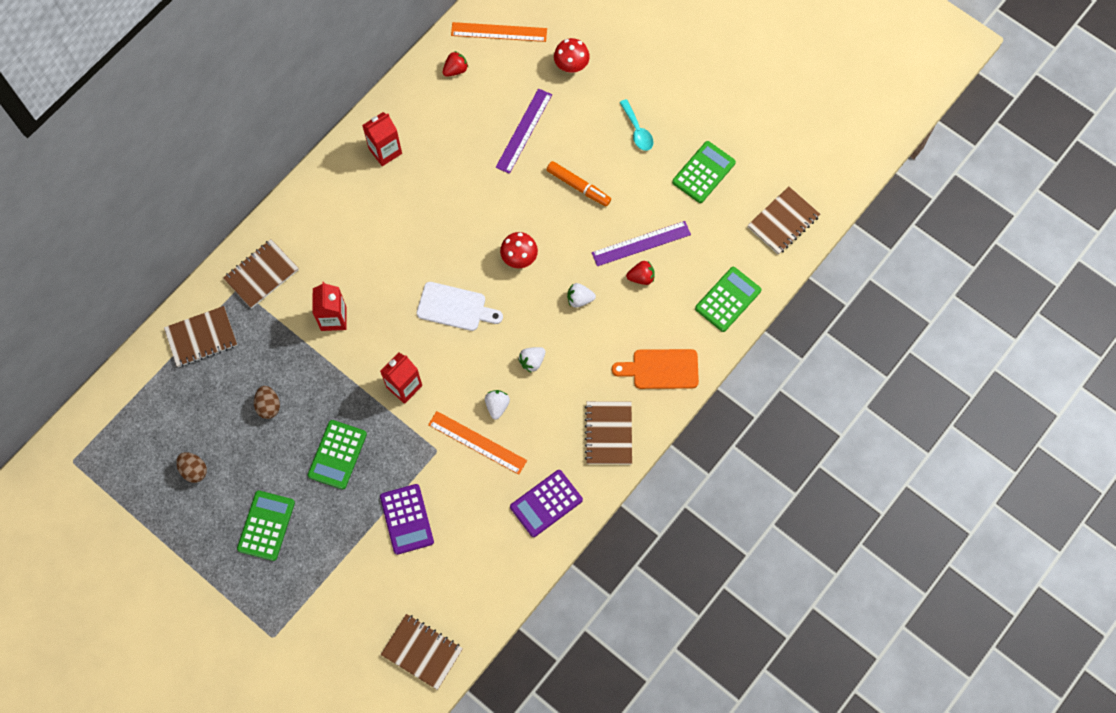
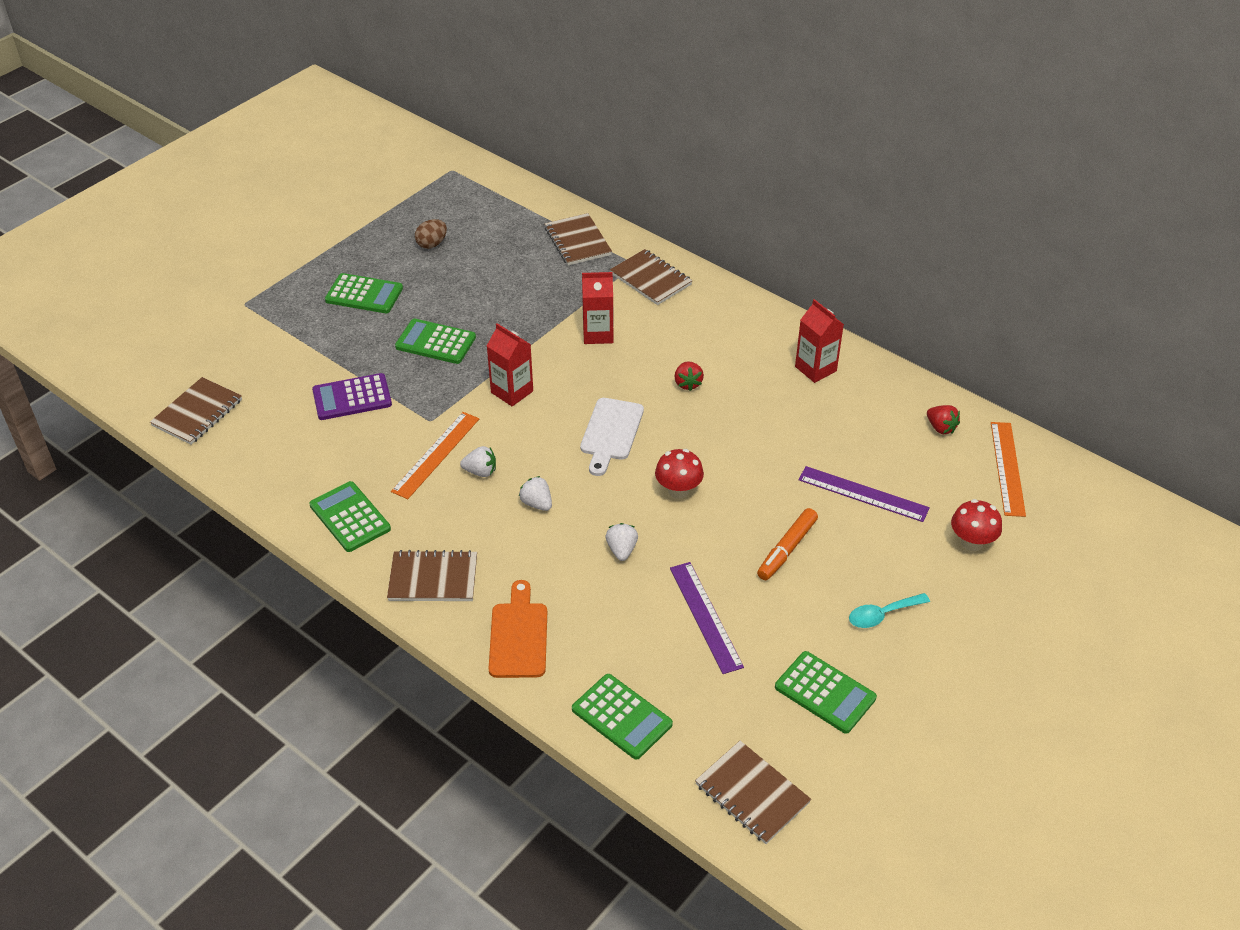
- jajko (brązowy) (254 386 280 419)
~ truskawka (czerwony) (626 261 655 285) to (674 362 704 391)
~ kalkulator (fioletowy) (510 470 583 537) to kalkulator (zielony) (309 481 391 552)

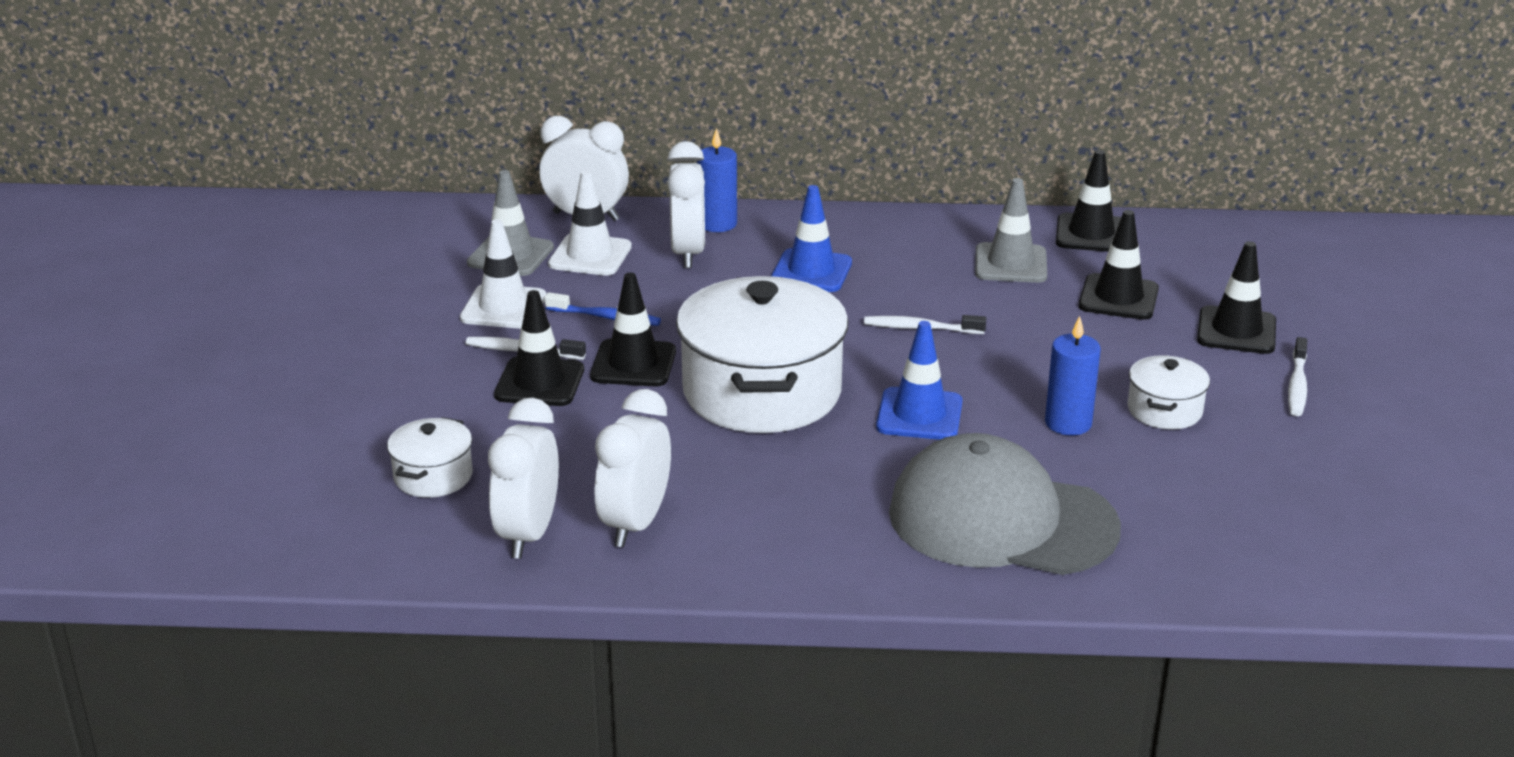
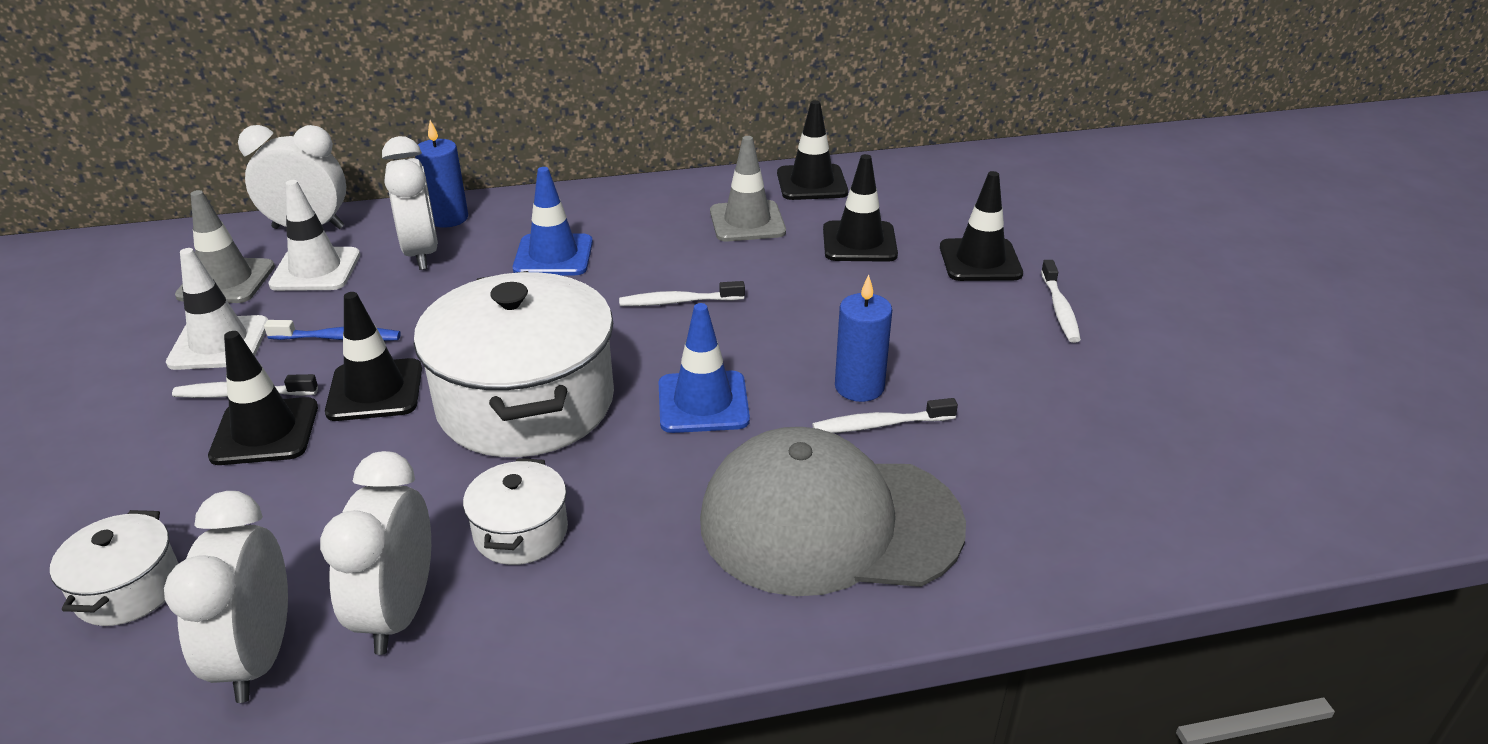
+ szczoteczka do zębów (biały) (812 398 958 433)
~ garnek (biały) (1127 355 1210 430) to (463 458 568 565)

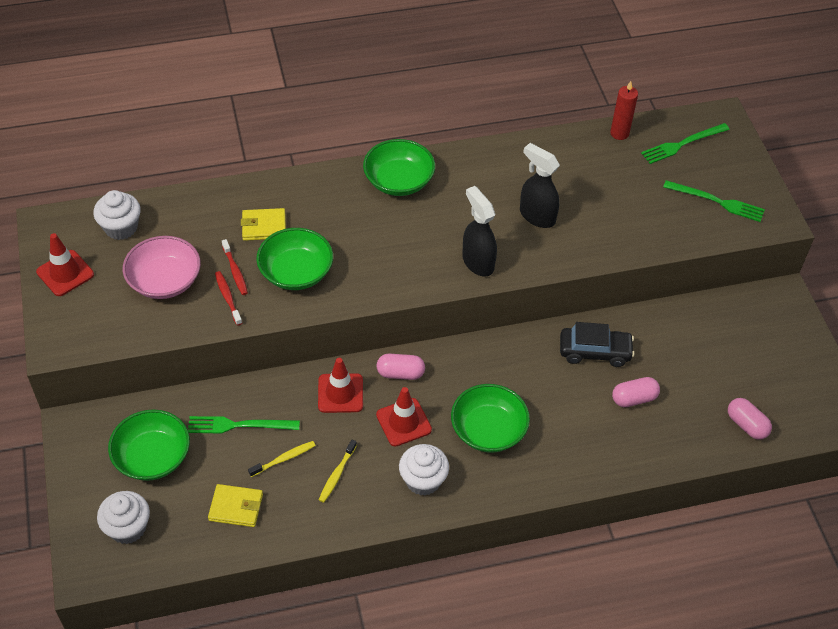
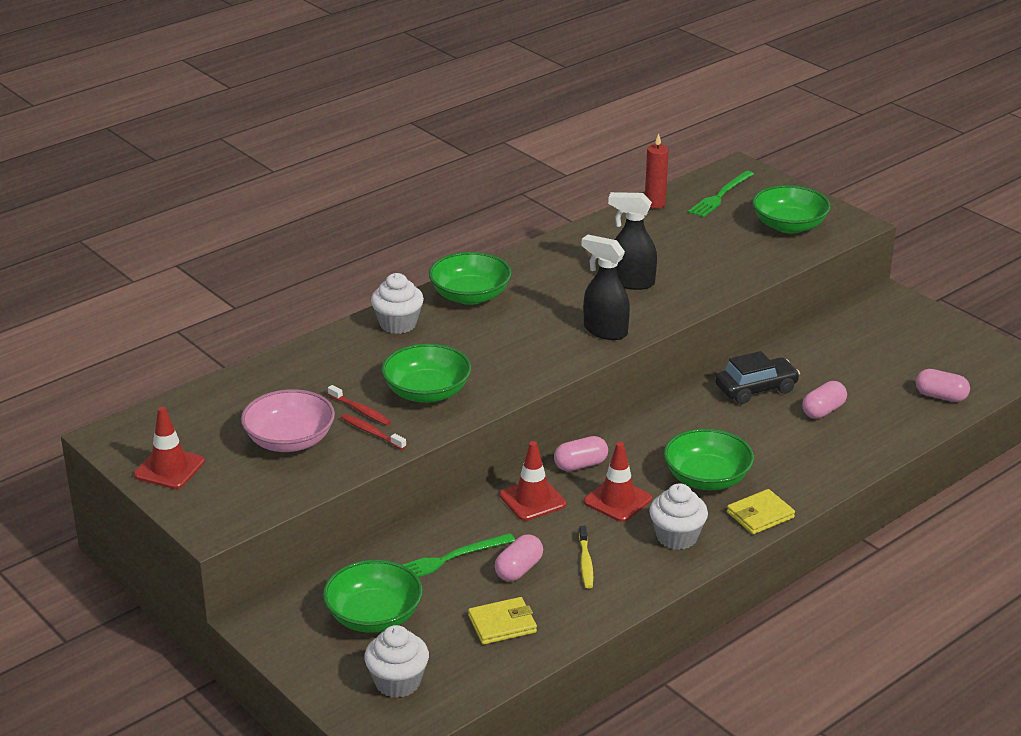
~ muffinka (biały) (93 190 141 240) to (371 273 424 334)
~ portfel (żółty) (241 208 286 241) to (727 489 795 534)
~ szczoteczka do zębów (żółty) (248 441 316 477) to kapsułka (różowy) (495 534 543 581)
~ widelec (zielony) (663 180 765 222) to miska (zielony) (752 185 831 234)

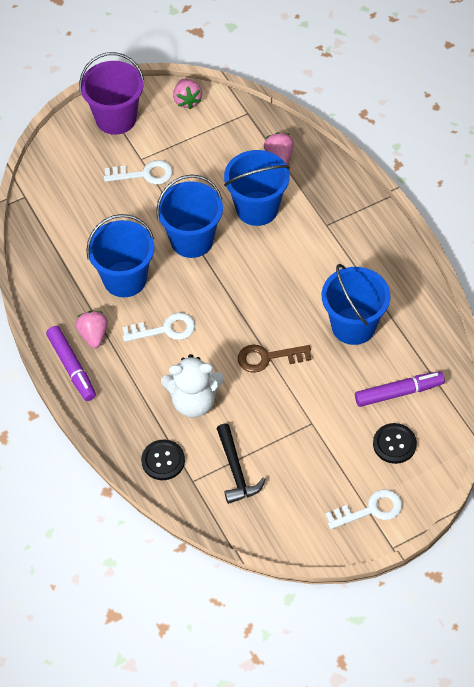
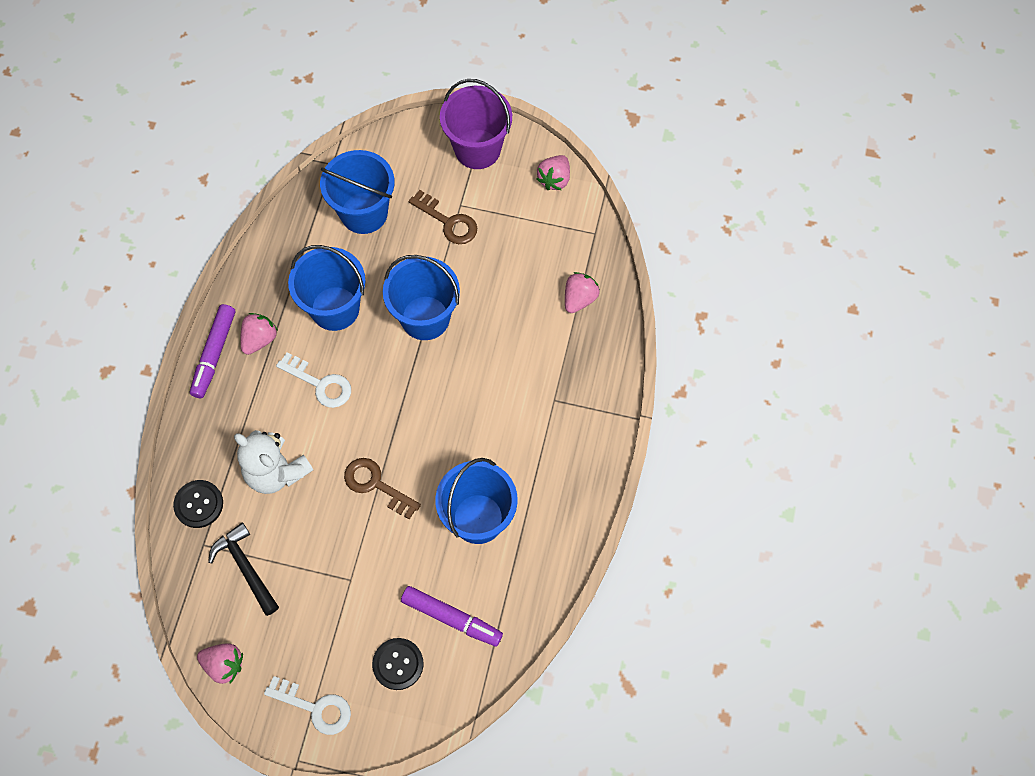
+ truskawka (różowy) (197 643 243 684)
~ wiadro (niebieski) (224 150 290 226) to (320 150 395 234)
~ klucz (biały) (104 160 173 185) to klucz (brązowy) (409 190 477 244)
~ młotek (czarny) (217 423 266 504) = (208 522 279 616) 120 degrees clockwise

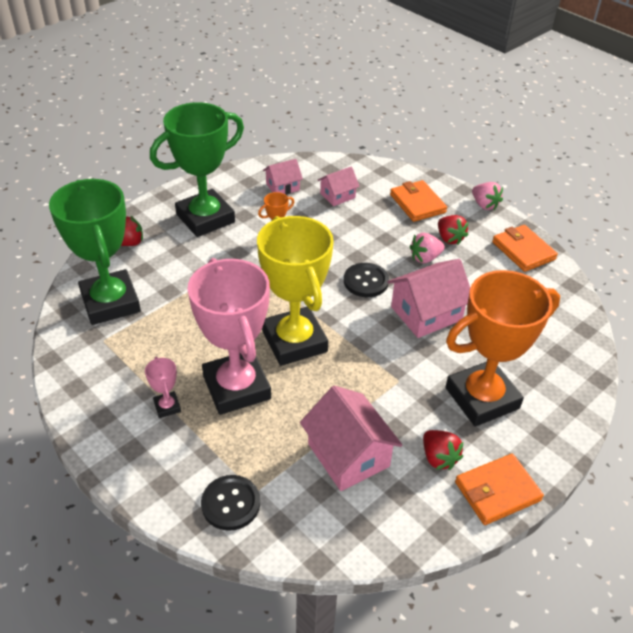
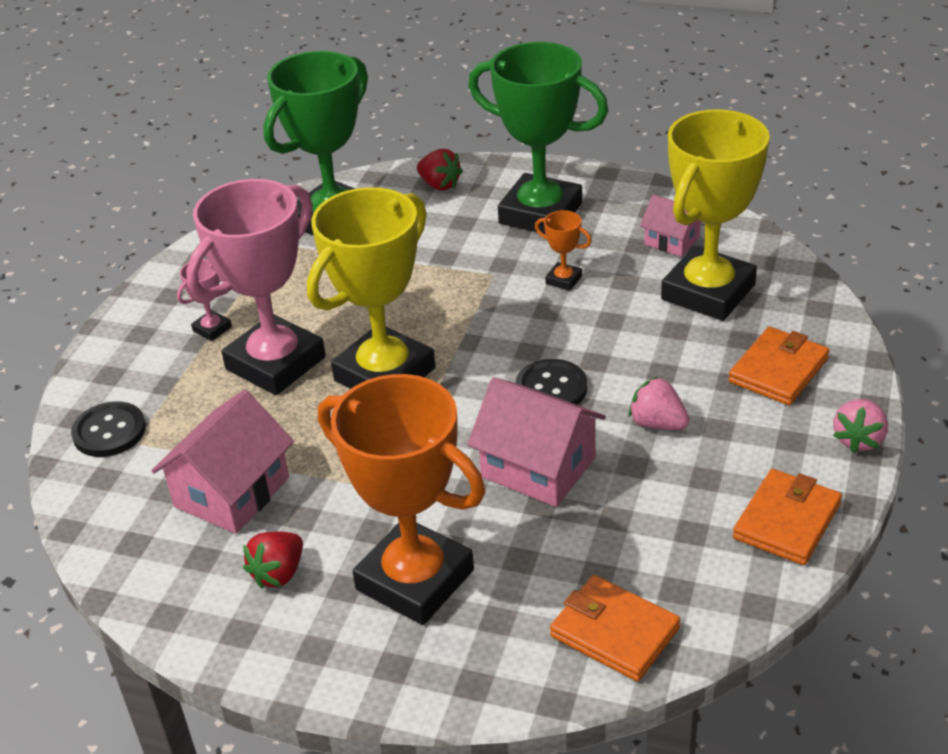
- truskawka (czerwony) (438 215 469 245)
~ portfel (pomarańczowy) (455 454 544 525) to (550 575 681 682)
~ domek (różowy) (317 166 360 206) to puchar (żółty) (661 109 770 321)

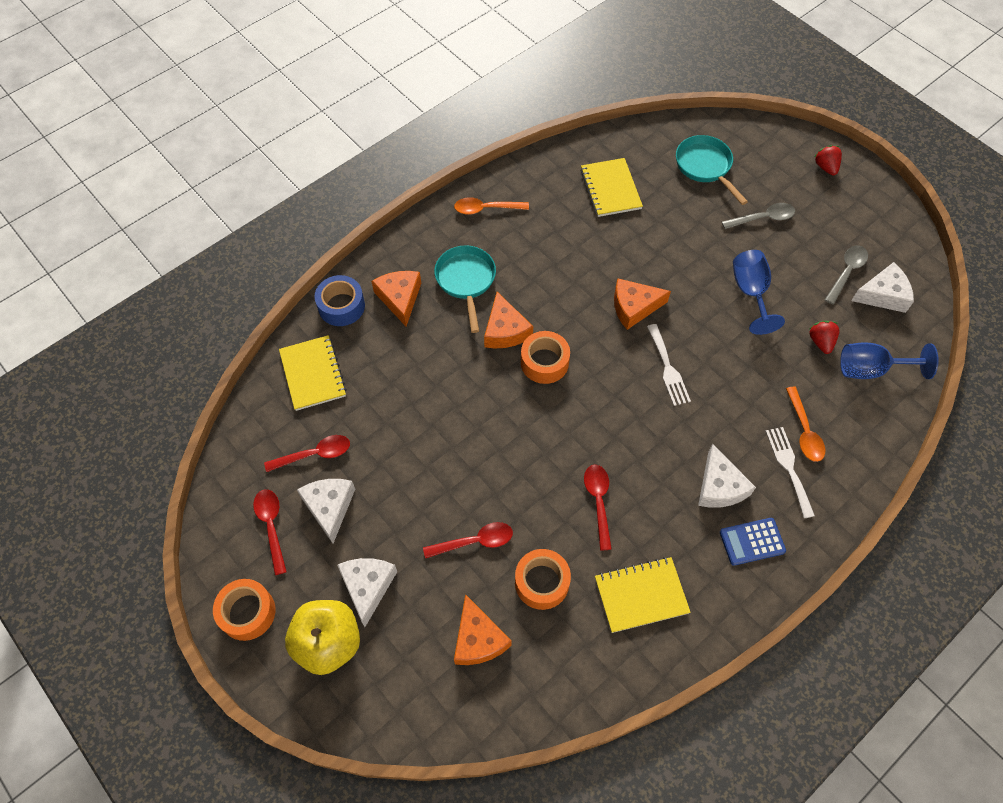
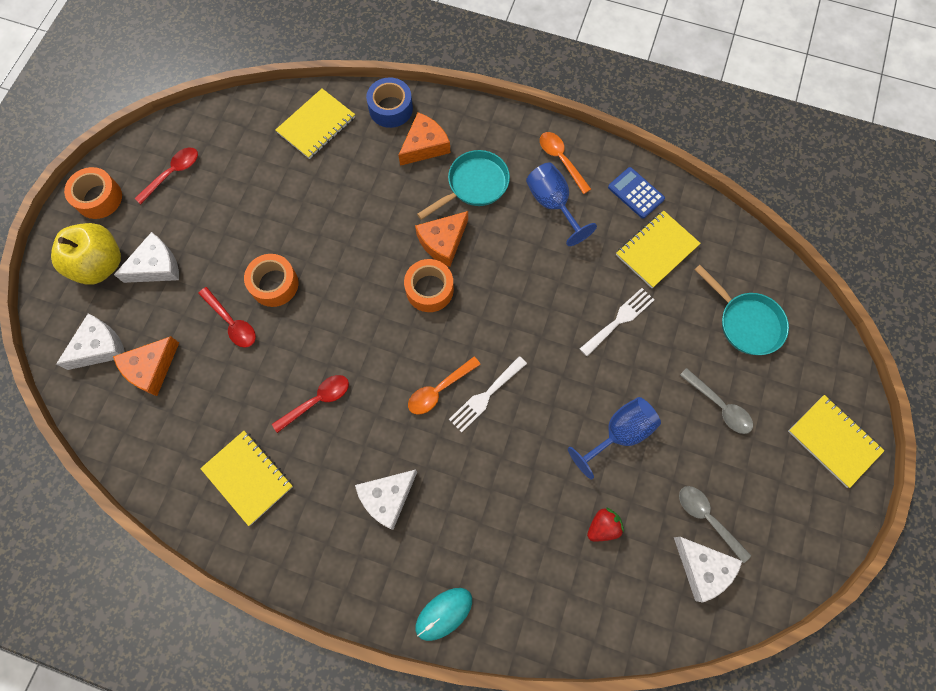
- łyżka (czerwony) (264 435 350 472)
- ser (pomarańczowy) (614 278 671 330)
+ myszka (turkusowy) (416 588 472 641)
~ ser (biały) (297 479 355 544) to (56 313 125 370)
~ taśma klejąca (pomarańczowy) (515 549 571 610) to (244 254 298 307)
~ kalkulator (niebieski) (720 518 786 566) to (608 167 665 219)
~ widelec (biały) (765 427 815 518) to (580 288 654 356)
~ łyżka (pomarańczowy) (786 387 825 462) to (408 357 481 414)
~ kielich (niebieski) (840 342 939 379) to (526 162 597 246)
~ truskawka (czerwony) (814 145 842 175) to zeszyt (żółty) (788 395 885 488)
~ patelnia (turkusowy) (676 135 748 205) = (694 265 789 355) 105 degrees clockwise
~ łyżka (szary) (825 245 868 305) = (679 486 751 563) 135 degrees counterclockwise

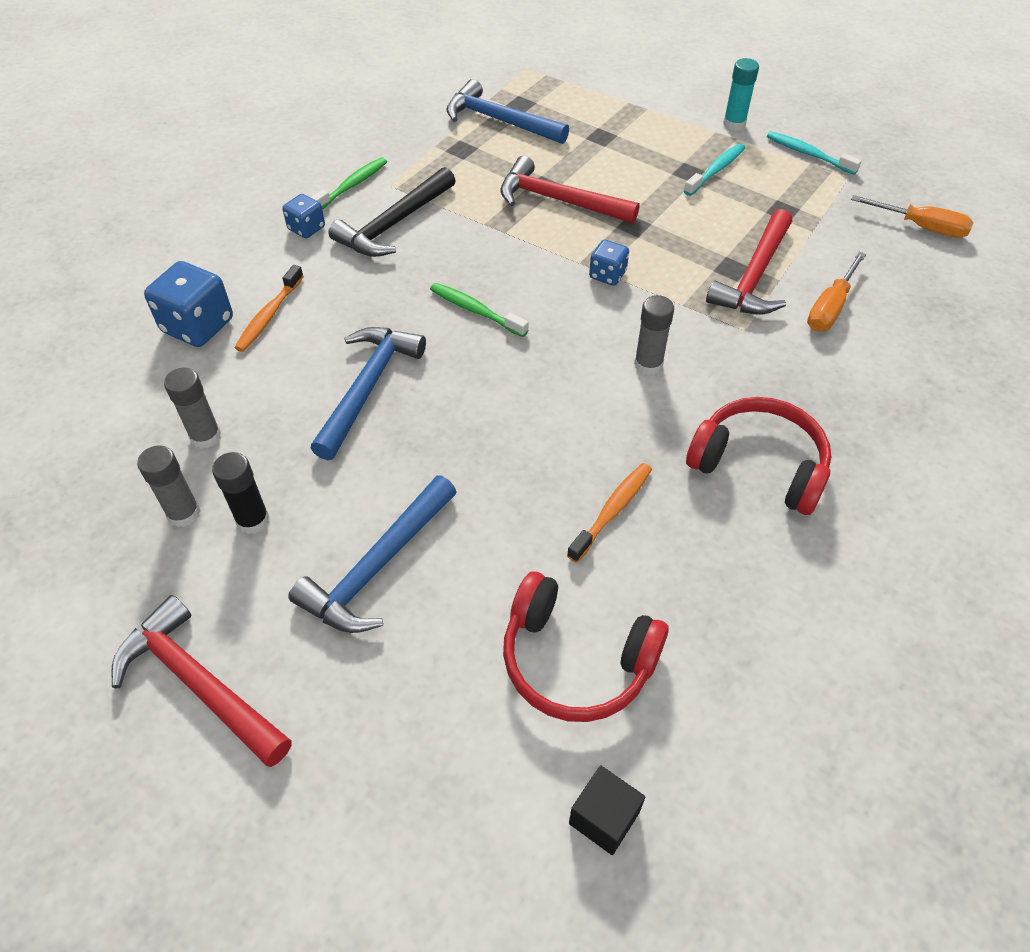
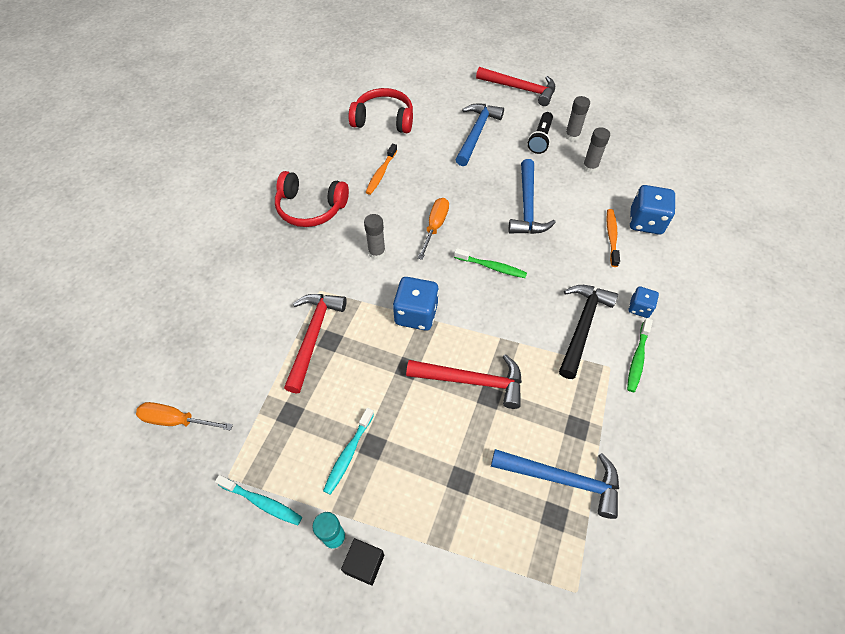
~ sześcian (czarny) (569 765 645 855) to (341 538 384 586)
~ śrubokręt (pomarańczowy) (807 252 866 331) to (418 198 449 260)
~ klej w sztyfcie (czarny) (212 452 269 534) to latarka (czarny) (527 112 553 154)
~ kostka do gry (niebieski) (589 240 629 286) = (393 277 439 331) x1.75

